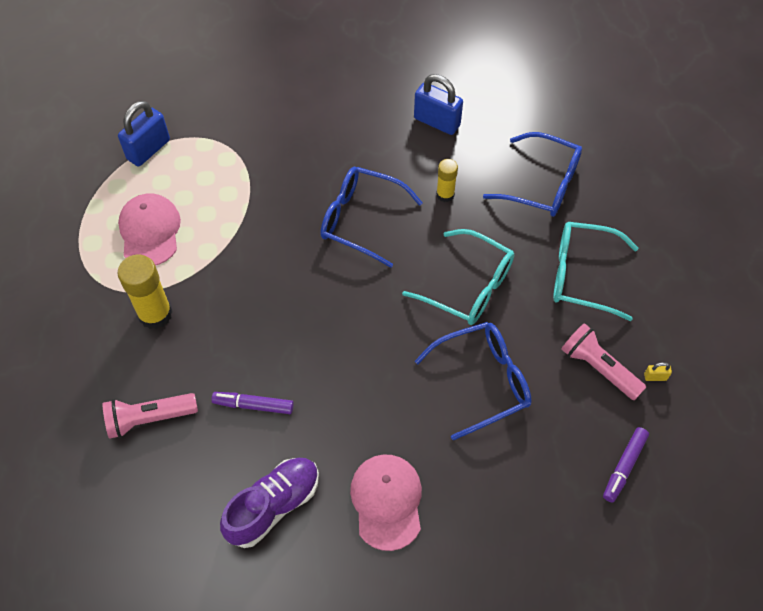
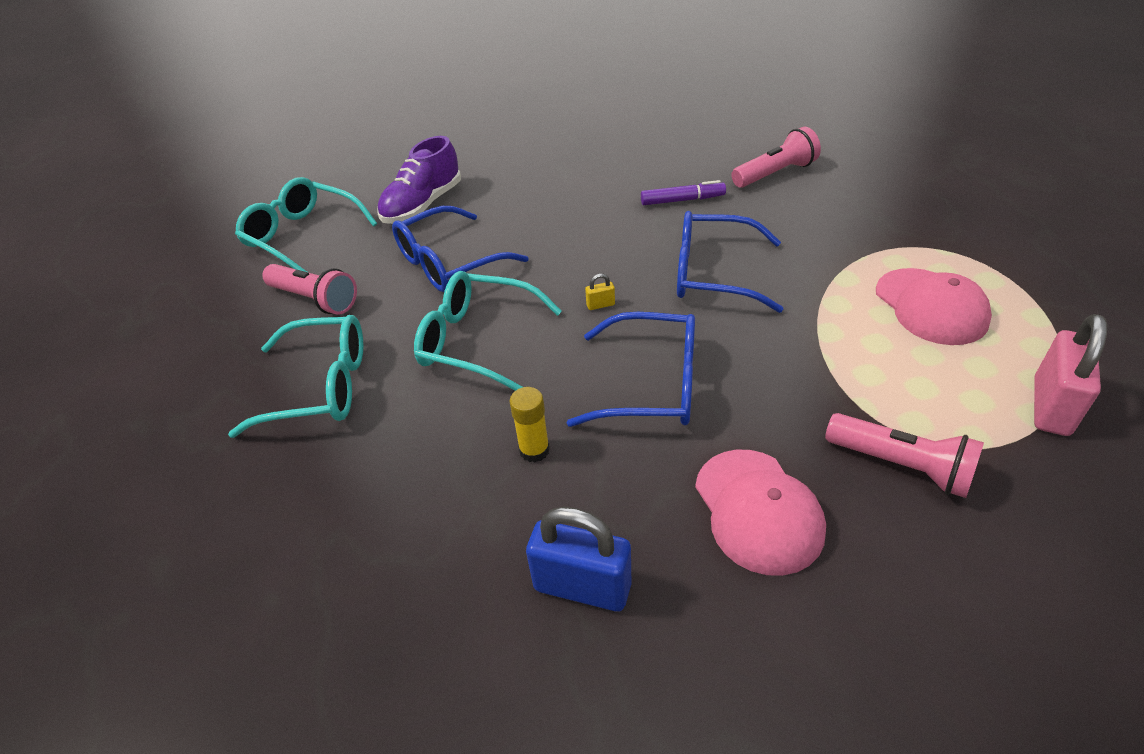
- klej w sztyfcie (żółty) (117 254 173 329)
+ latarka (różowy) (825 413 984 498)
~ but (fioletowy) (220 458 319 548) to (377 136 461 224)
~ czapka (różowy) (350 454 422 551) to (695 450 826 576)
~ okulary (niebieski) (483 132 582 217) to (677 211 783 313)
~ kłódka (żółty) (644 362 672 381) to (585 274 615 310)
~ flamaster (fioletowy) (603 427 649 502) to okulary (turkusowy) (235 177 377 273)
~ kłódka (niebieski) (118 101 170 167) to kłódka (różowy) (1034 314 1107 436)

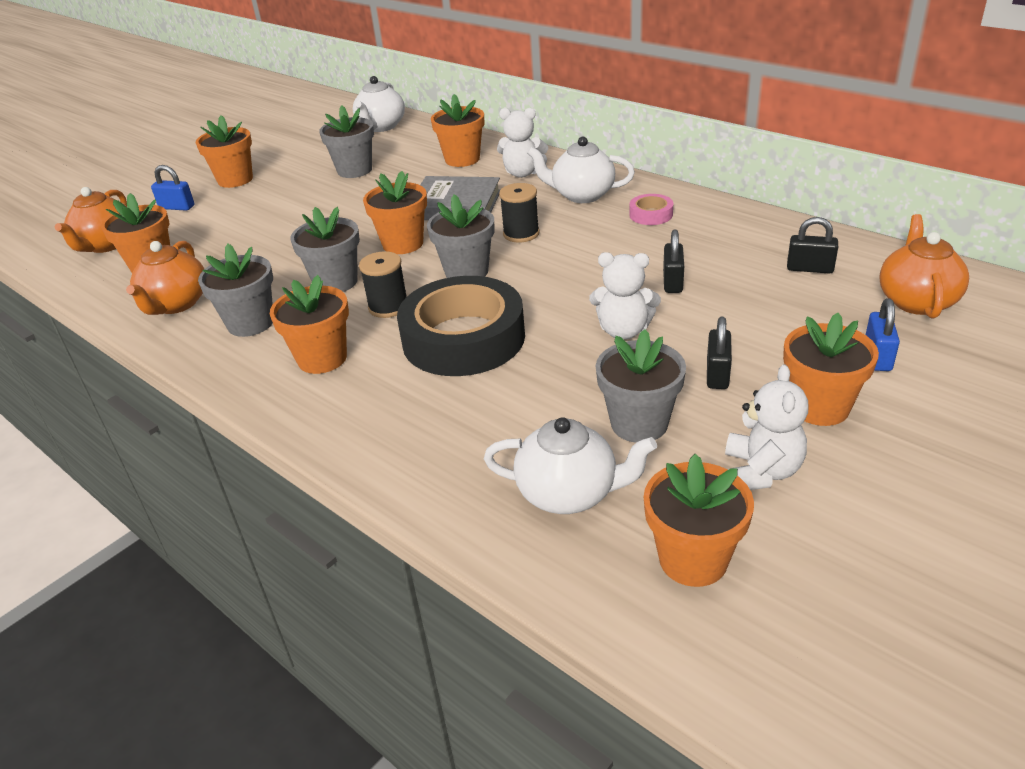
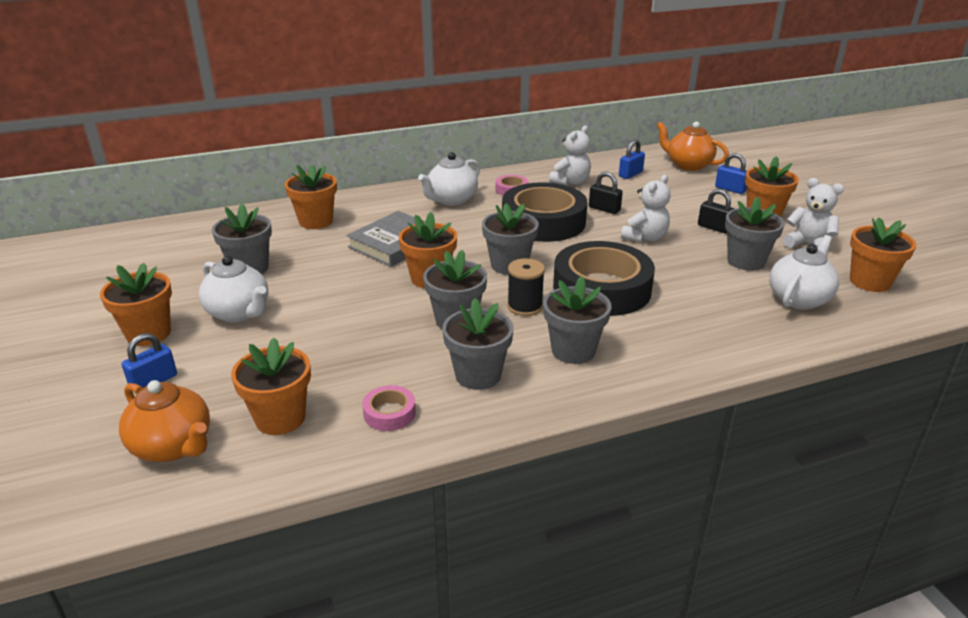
- szpulka (czarny) (499 183 540 242)
+ taśma klejąca (czarny) (502 182 588 242)
~ imbryk (biały) (353 76 405 132) to (199 256 268 322)
~ miś (biały) (497 108 548 178) to (549 126 591 186)
~ imbryk (pomarańczowy) (126 241 204 315) to taśma klejąca (różowy) (362 385 416 431)
~ doniczka (pomarańczowy) (270 275 349 374) to doniczka (szary) (543 276 611 364)
~ kłódka (czarny) (787 217 838 274) to kłódka (niebieski) (619 139 645 179)

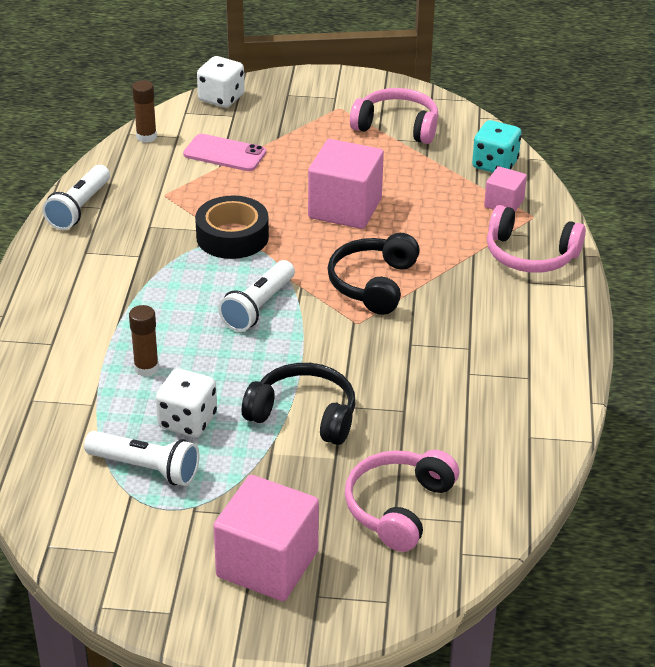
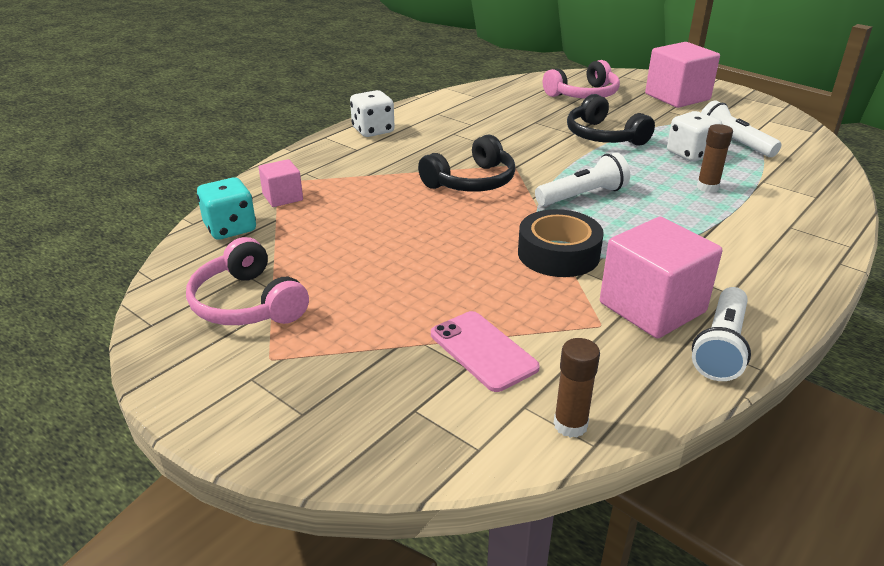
- słuchawki (różowy) (487 205 586 273)
~ kostka do gry (biały) (197 56 245 108) to (350 90 395 137)
~ sześcian (różowy) (308 139 384 229) to (600 217 722 339)
~ latarka (biały) (42 165 110 230) = (692 287 751 381) 150 degrees clockwise

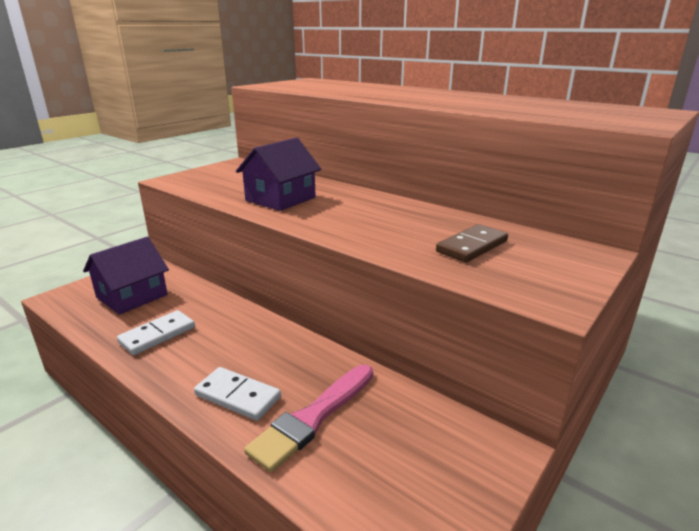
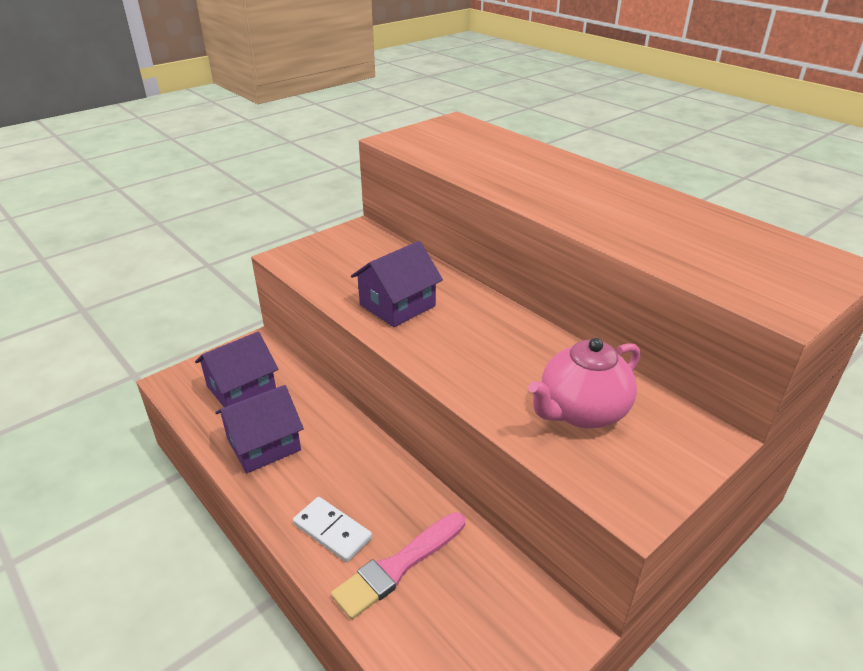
~ kostka domina (biały) (117 310 195 355) to domek (fioletowy) (215 385 304 473)
~ kostka domina (brązowy) (436 224 508 262) to imbryk (różowy) (528 338 640 428)

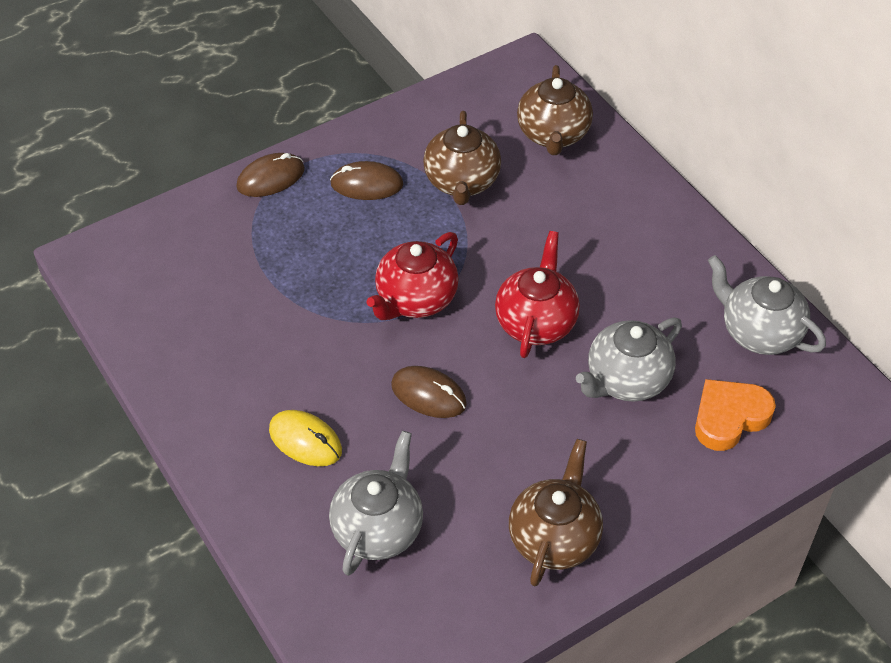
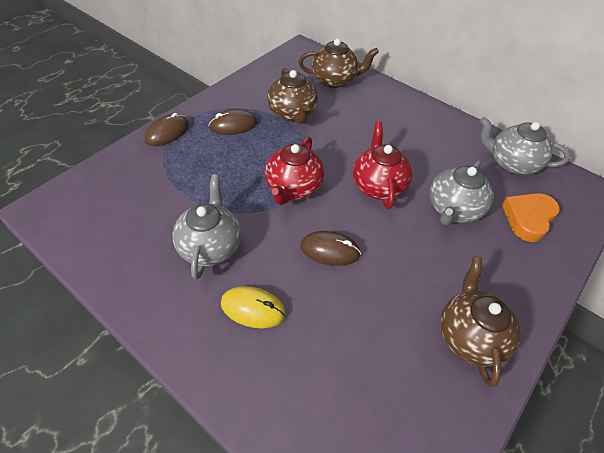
~ imbryk (szary) (329 431 423 576) to (172 174 241 280)
~ imbryk (brązowy) (517 65 593 155) = (299 39 379 88) 75 degrees counterclockwise

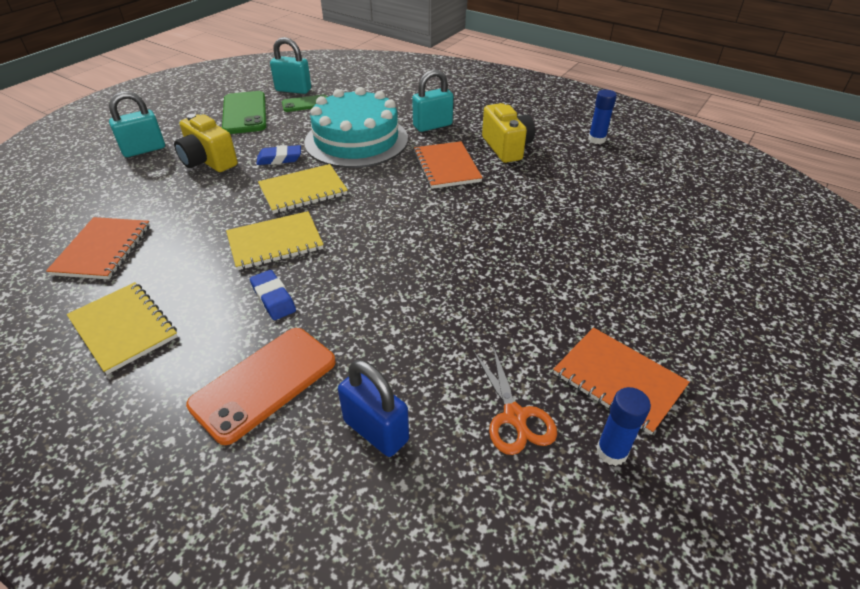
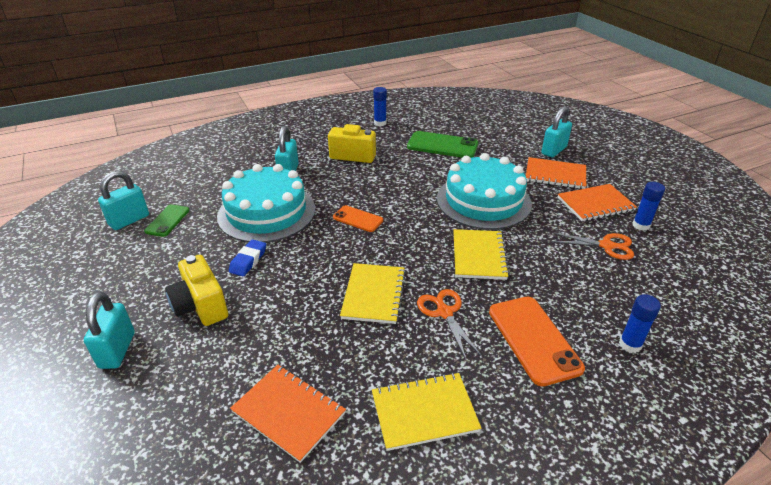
- kłódka (niebieski) (338 360 409 457)
+ telefon (pomarańczowy) (333 205 383 232)
+ tort (turkusowy) (437 153 532 230)
+ kłódka (turkusowy) (541 106 572 157)
+ klej w sztyfcie (niebieski) (619 294 661 353)
~ telefon (zielony) (222 91 266 134) to (407 131 478 158)
~ zeszyt (żółty) (258 164 348 214) to (453 229 509 280)
~ zeszyt (pomarańczowy) (413 141 483 189) to (526 157 586 189)
~ gumka do mazania (niebieski) (250 270 296 320) to nożyczki (pomarańczowy) (417 289 482 359)
~ aparat fotograficzny (żółty) (174 114 238 172) = (165 255 228 326) 75 degrees clockwise

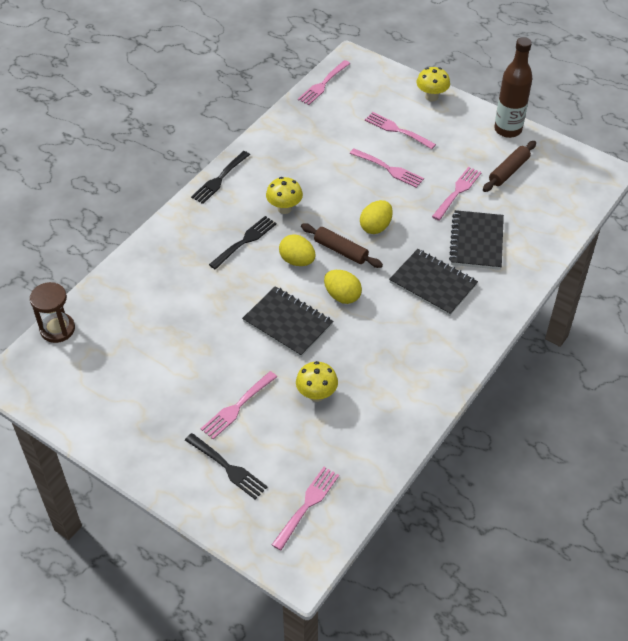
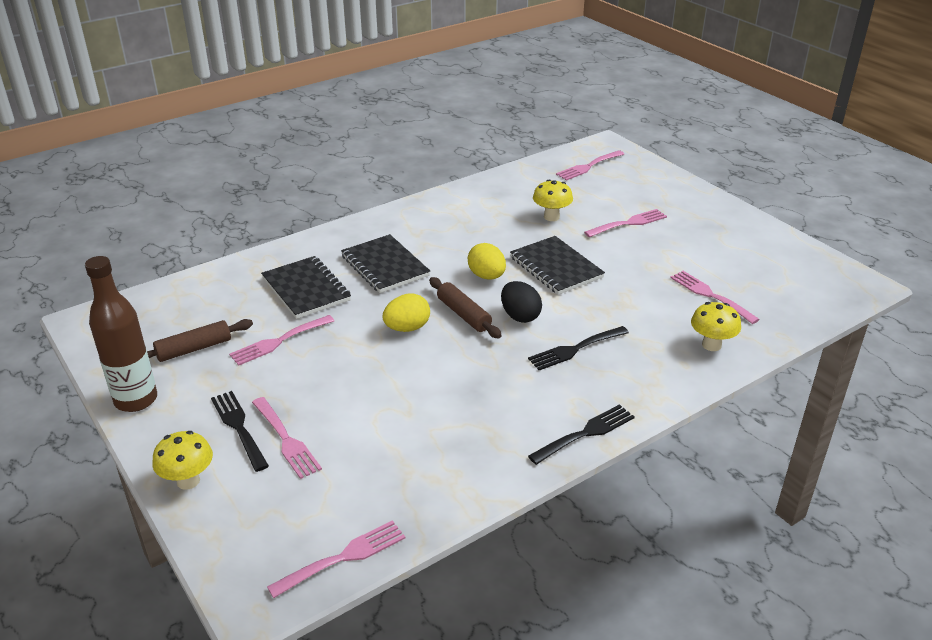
- klepsydra (brązowy) (30 282 75 343)
~ widelec (czarny) (185 433 268 500) to (211 391 269 472)
~ grzyb (żółty) (266 177 303 214) to (691 302 741 351)
~ widelec (różowy) (350 149 424 188) to (670 271 760 324)
~ jajko (żółty) (279 234 316 266) to jajko (czarny) (501 281 542 323)
~ zeszyt (czarny) (449 210 504 270) = (261 256 351 319) 60 degrees counterclockwise

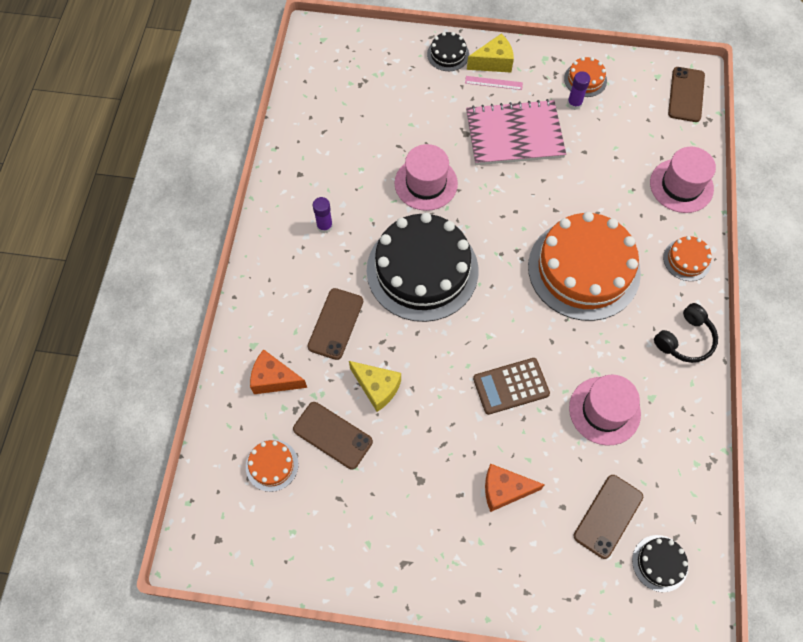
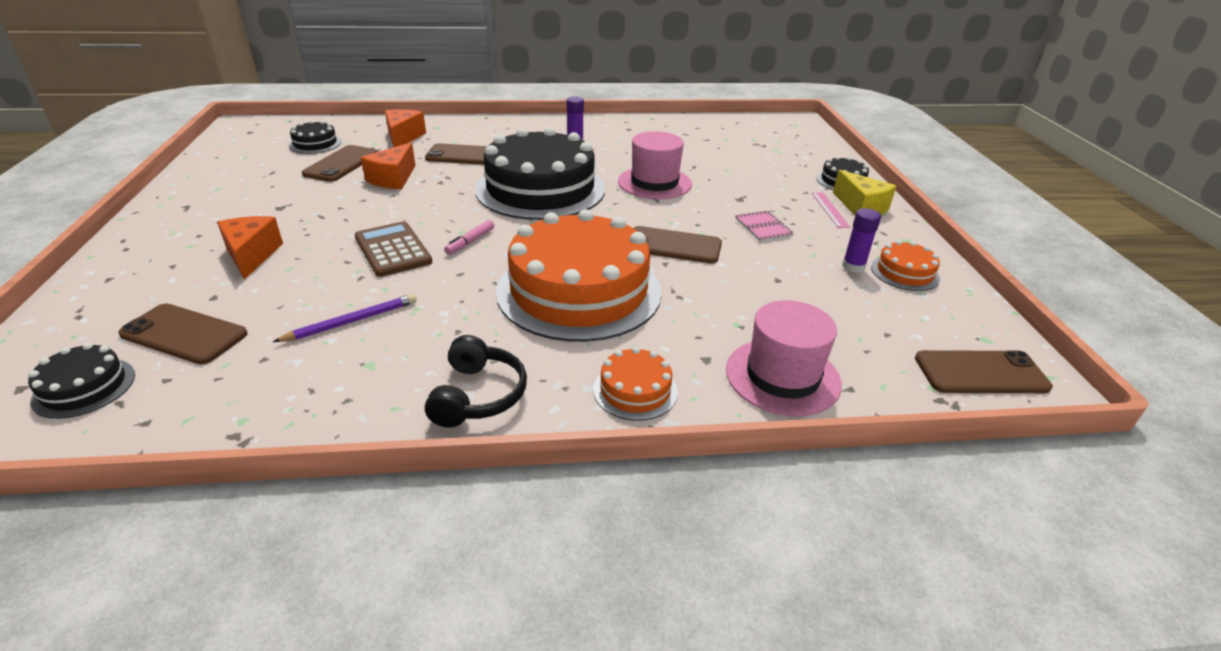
+ flamaster (różowy) (444 220 494 255)
+ telefon (brązowy) (633 226 722 264)
~ kapelusz (różowy) (569 375 641 446) to ołówek (fioletowy) (273 294 417 342)
~ tort (pomarańczowy) (246 439 299 492) to tort (czarny) (289 120 342 154)
~ ser (żółty) (349 361 401 412) to ser (pomarańczowy) (361 143 416 189)
~ słuchawki (czarny) (654 303 718 363) = (425 335 527 428) 120 degrees counterclockwise
~ zeszyt (różowy) (466 99 566 165) = (735 211 794 242) x0.42

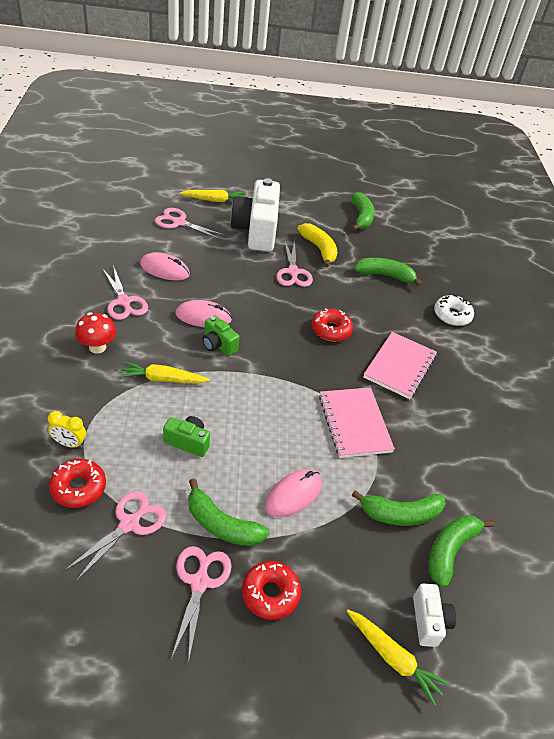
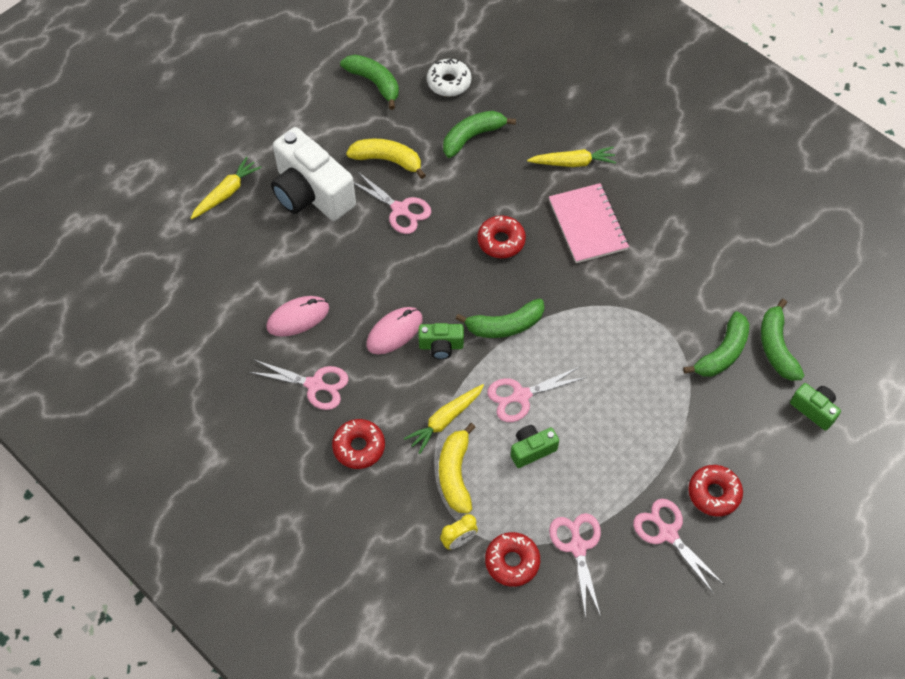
- myszka (różowy) (265 469 322 517)
- zeszyt (różowy) (319 387 395 458)
+ banan (żółty) (439 423 476 513)
~ nożyczki (różowy) (155 208 224 240) to (487 366 587 422)
~ banan (zielony) (188 478 270 546) to (456 299 544 338)
~ marchewka (żółty) (347 610 450 706) to (527 147 616 167)
~ donut (biały) (434 294 474 326) to (427 59 471 97)
~ grzyb (czerwony) (75 312 116 354) to donut (czerwony) (332 419 385 469)
~ aparat fotograficzny (biały) (413 584 456 647) to aparat fotograficzny (zielony) (790 383 841 431)

